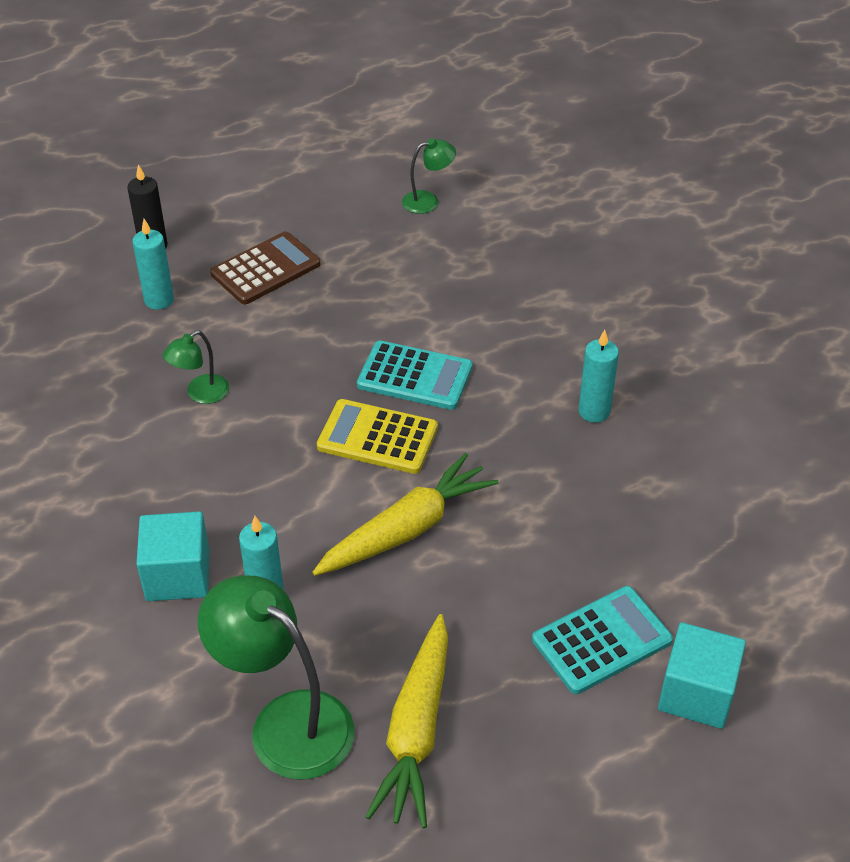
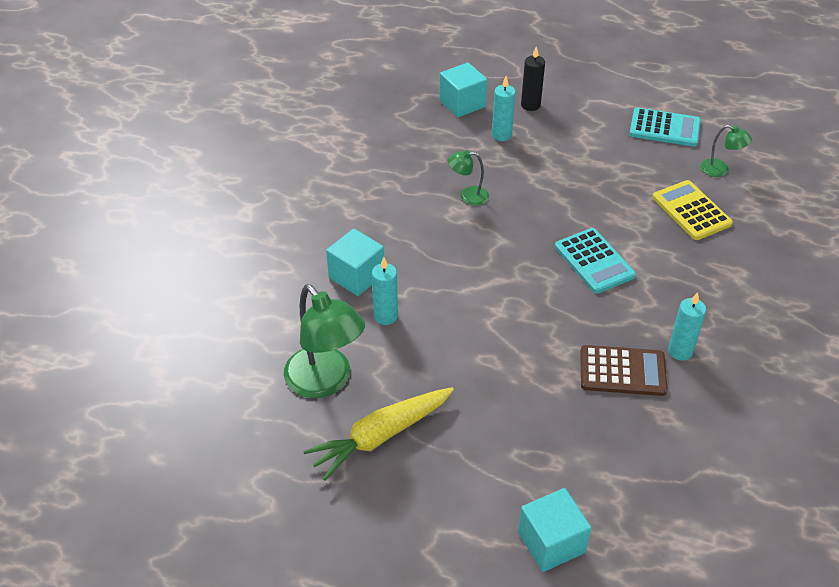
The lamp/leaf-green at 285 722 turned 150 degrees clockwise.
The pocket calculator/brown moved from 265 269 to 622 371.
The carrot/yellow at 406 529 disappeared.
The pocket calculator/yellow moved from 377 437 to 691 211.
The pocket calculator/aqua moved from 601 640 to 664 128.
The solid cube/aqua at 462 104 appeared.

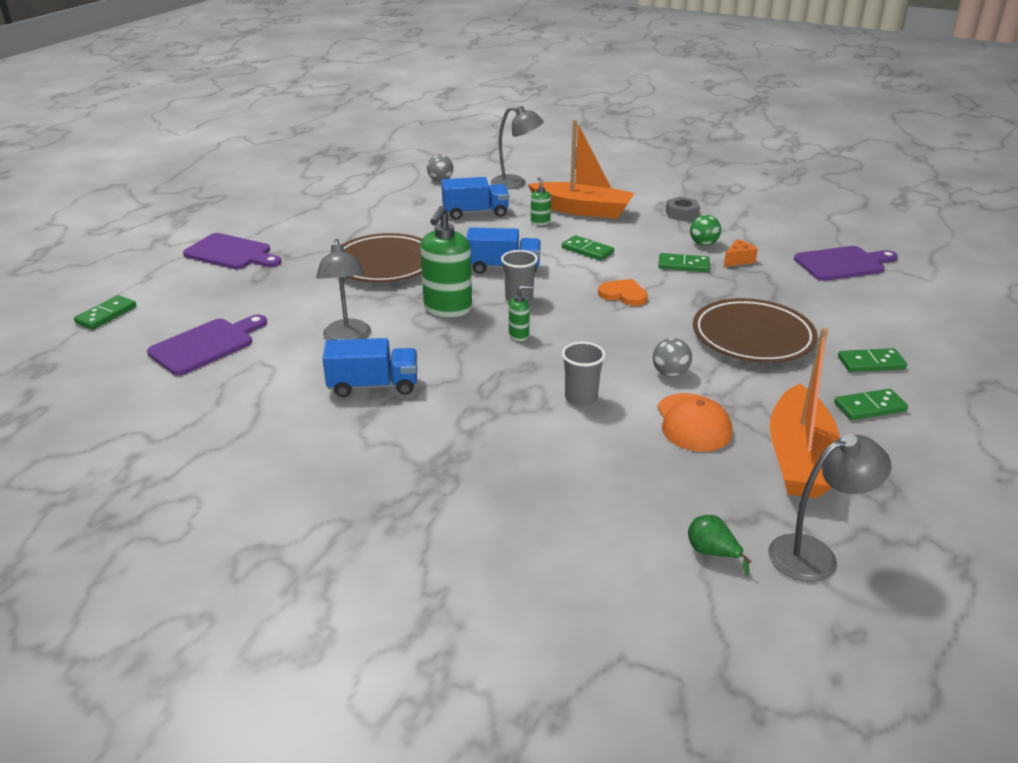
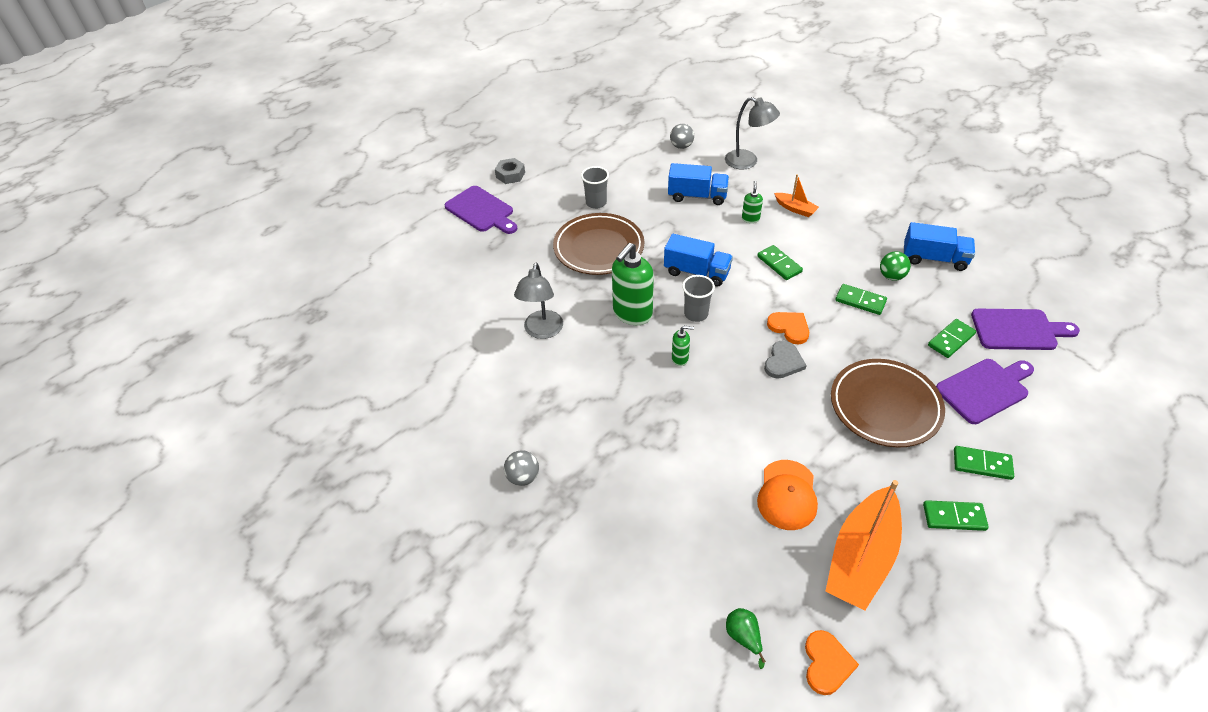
The domino/leaf-green moved from 106 315 to 951 340.
The bread board/purple moved from 206 345 to 984 389.
The lorry/royal blue moved from 373 386 to 934 259.
The toy boat/orange at 582 210 changed to 0.47 times the size.
The cup/ash-grey moved from 581 398 to 596 203.
The play ball/ash-grey moved from 670 373 to 523 477.
The hex nut/ash-grey moved from 682 214 to 510 175.
The cheese wedge/orange at 738 260 disappeared.
The lamp/ash-grey at 815 554 was replaced by the heart/orange at 826 664.
The heart/ash-grey at 783 362 appeared.

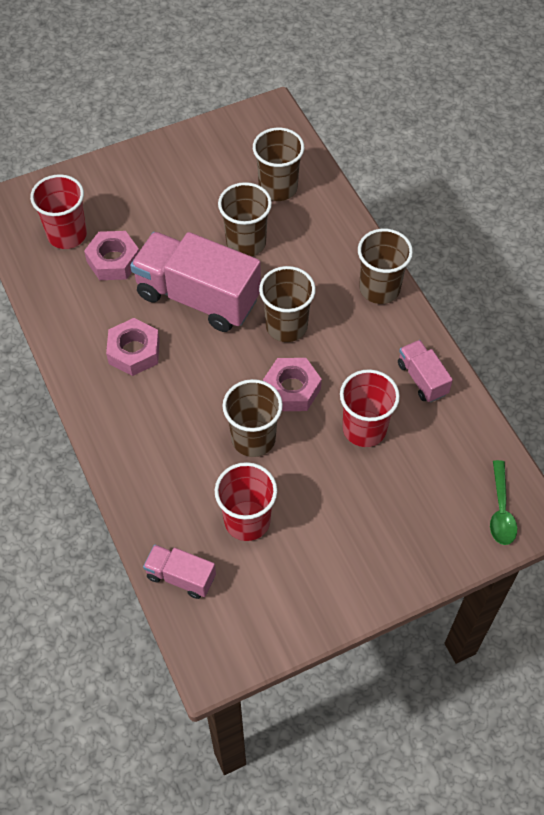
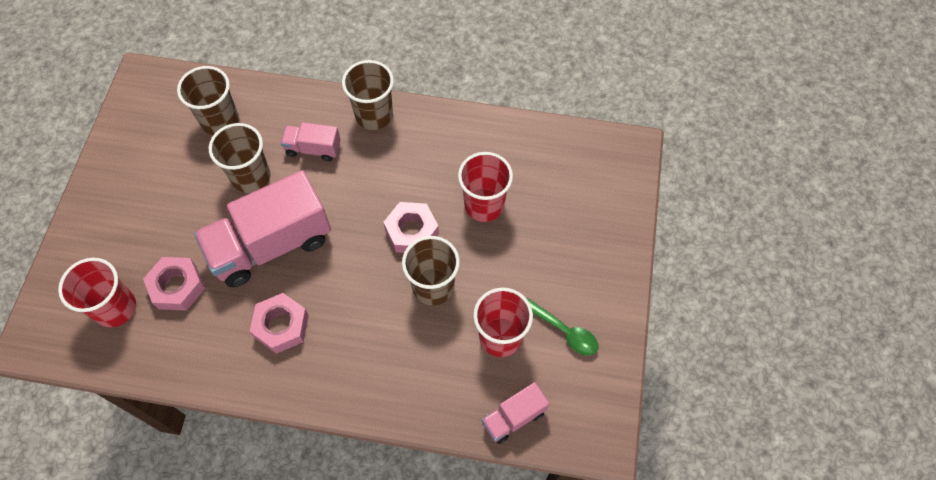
The cup/brown at 286 326 disappeared.
The lorry/rosy moved from 422 379 to 313 149.
The tablespoon/leaf-green moved from 501 510 to 564 331.

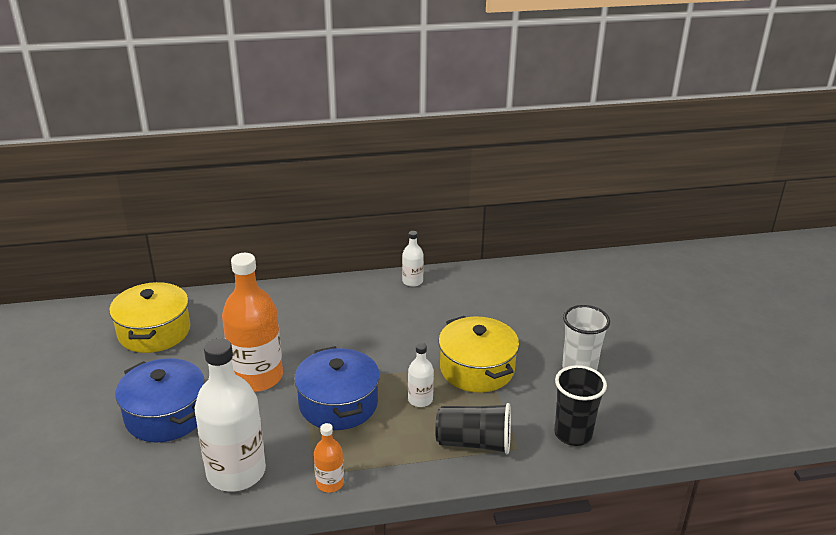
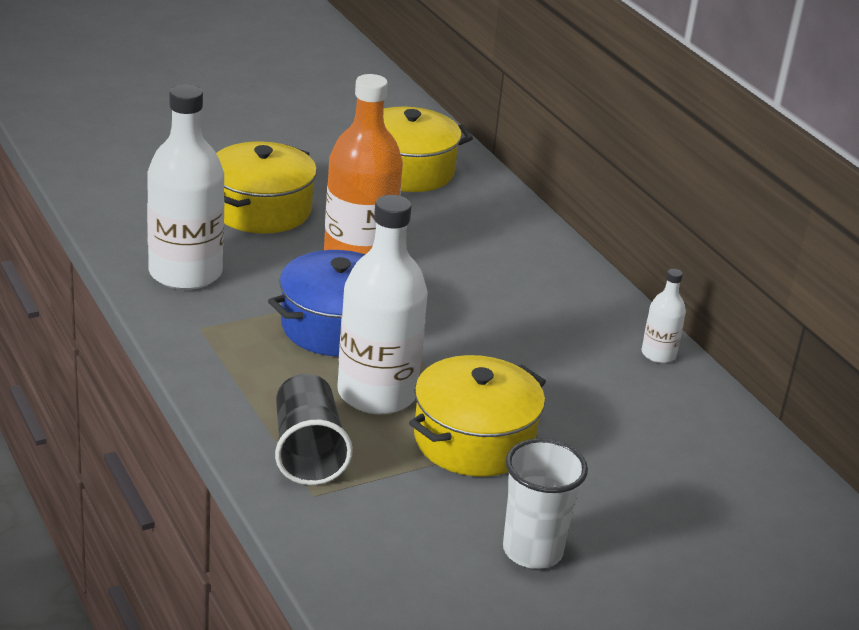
The cooking pot/royal blue at 166 415 became the cooking pot/yellow at 261 209.
The bottle/orange at 330 483 disappeared.
The bottle/pure white at 420 400 changed to 2.13 times the size.
The cup/jet-black at 573 434 disappeared.

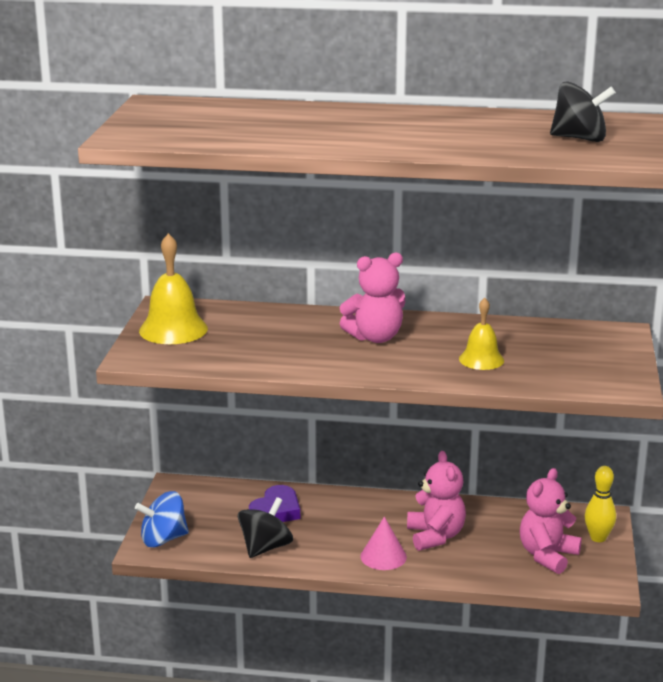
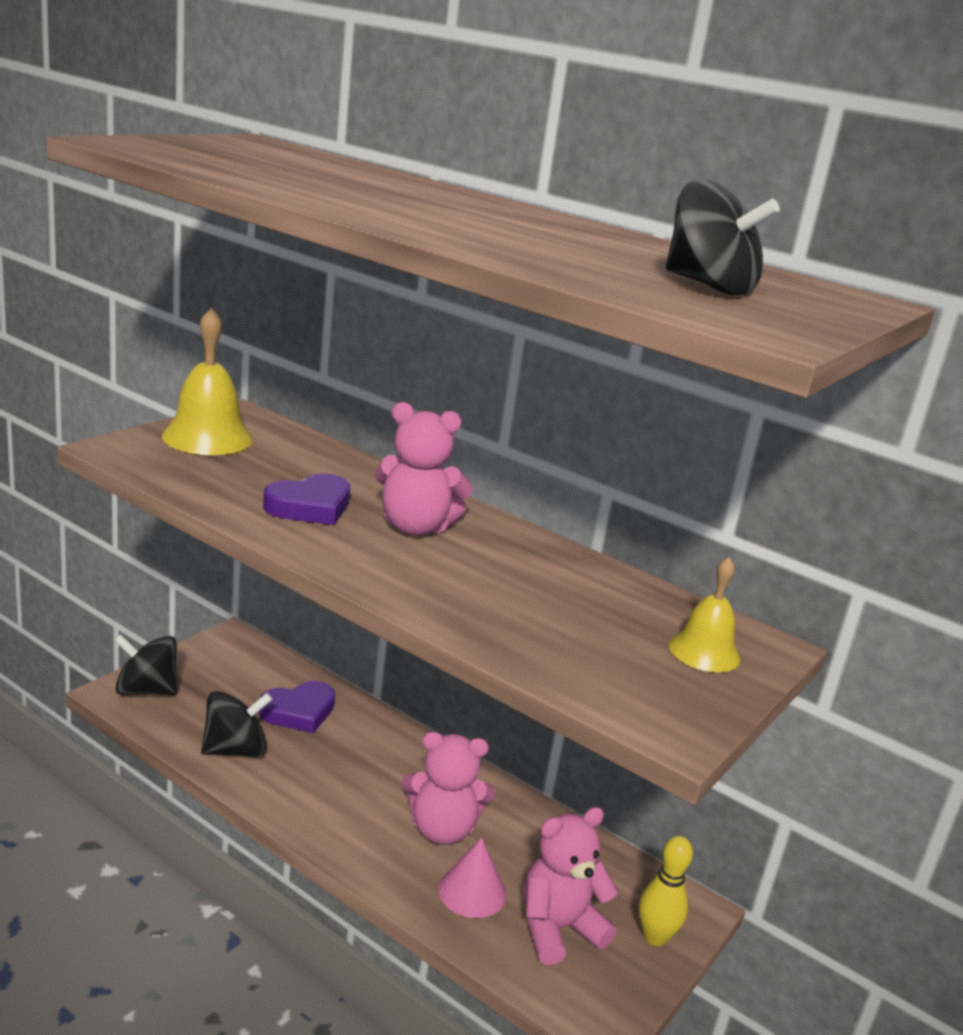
The whirligig/royal blue at 163 539 became the whirligig/jet-black at 146 690.
The solid cone/rosy moved from 383 556 to 472 891.
The stuffed bear/rosy at 435 536 turned 75 degrees clockwise.
The school bell/yellow moved from 481 359 to 704 652.
The heart/purple at 310 506 appeared.

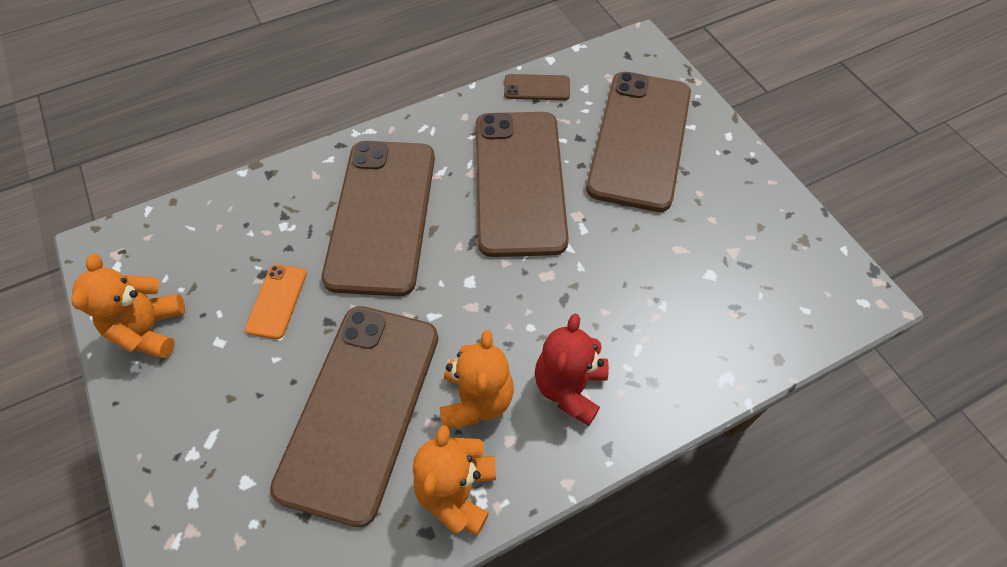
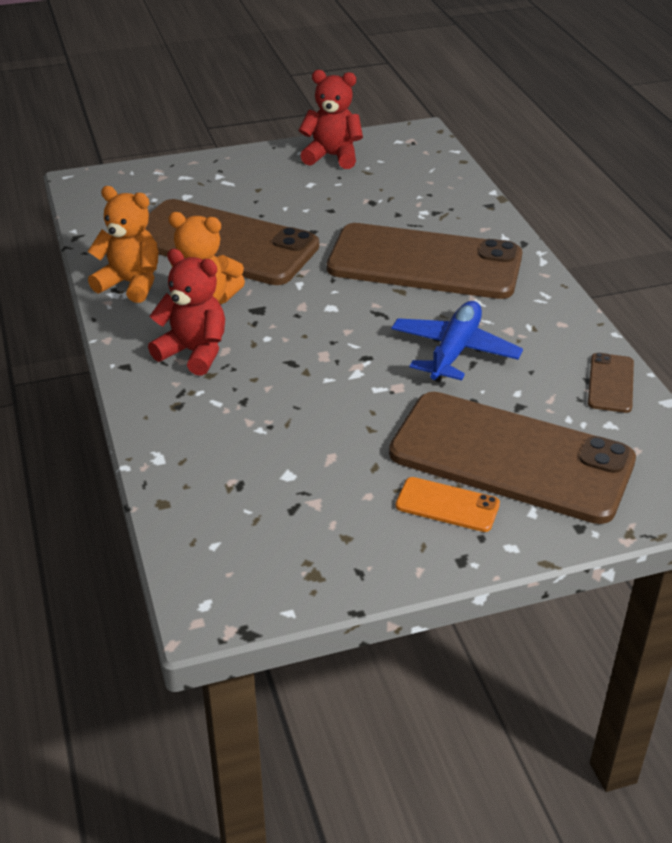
The stuffed bear/orange at 150 329 became the stuffed bear/scarlet at 332 156.
The mobile phone/orange moved from 277 301 to 447 505.
The mobile phone/brown at 519 182 was replaced by the plane/royal blue at 454 351.

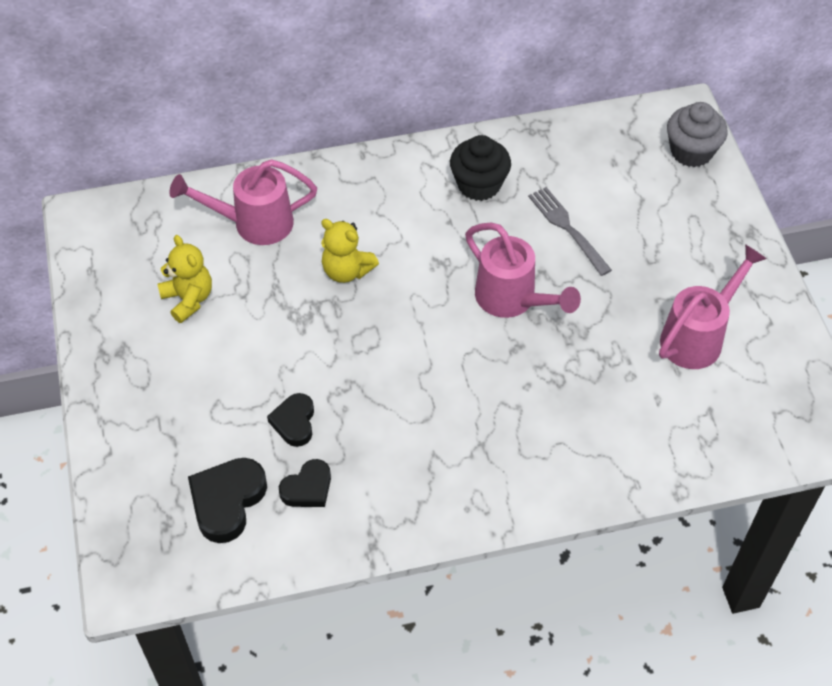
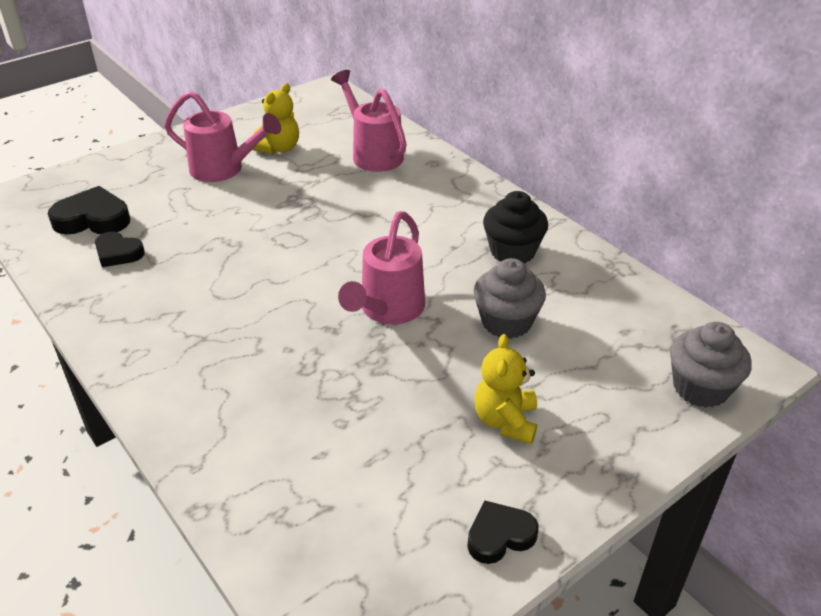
The heart/jet-black moved from 294 422 to 499 536.
The stuffed bear/yellow moved from 346 270 to 505 421.
The table fork/ash-grey at 567 228 was replaced by the fairy cake/ash-grey at 506 322.
The watering can/rosy moved from 697 336 to 224 169.

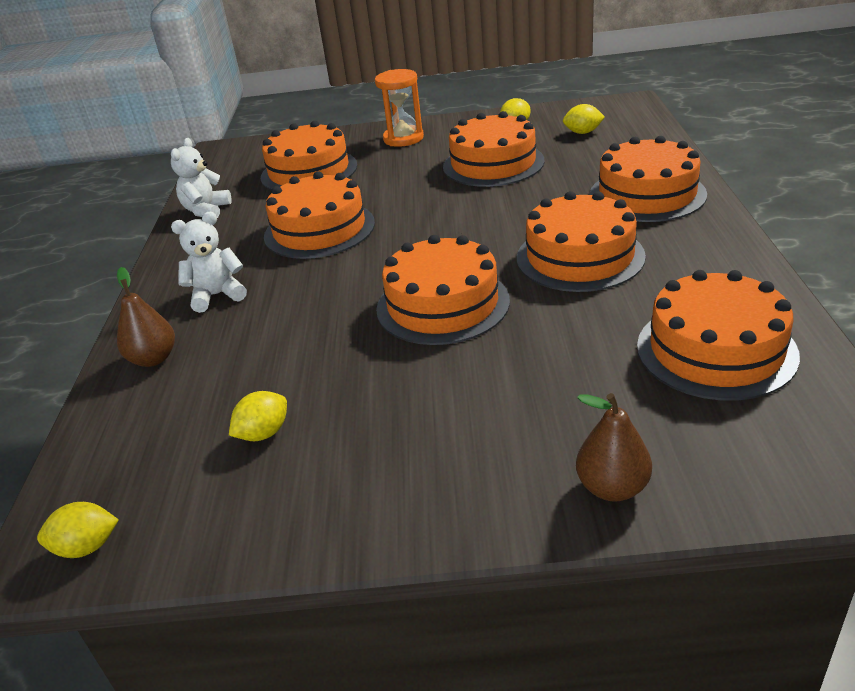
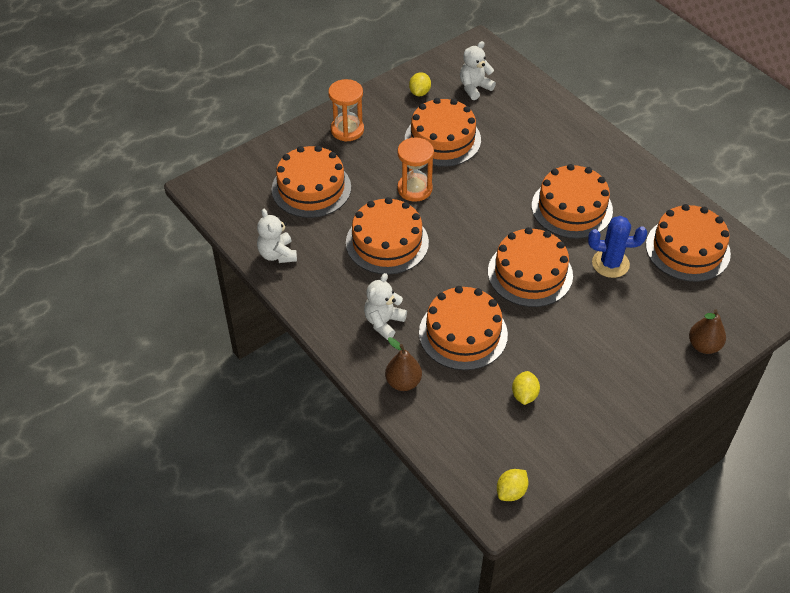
The citrus fruit/yellow at 583 132 was replaced by the stuffed bear/pure white at 474 88.
The layer cake/orange moved from 647 194 to 463 333.
The sandglass/orange at 414 189 appeared.
The prickly plant/royal blue at 610 264 appeared.

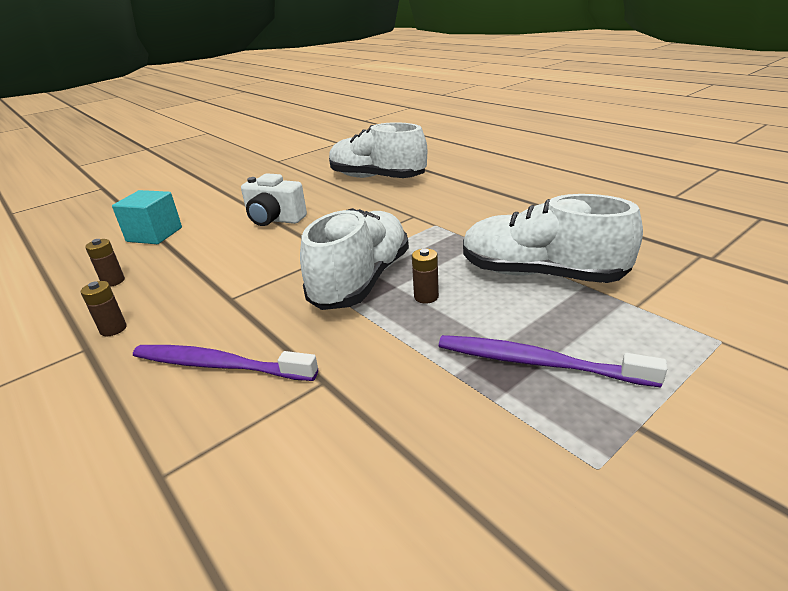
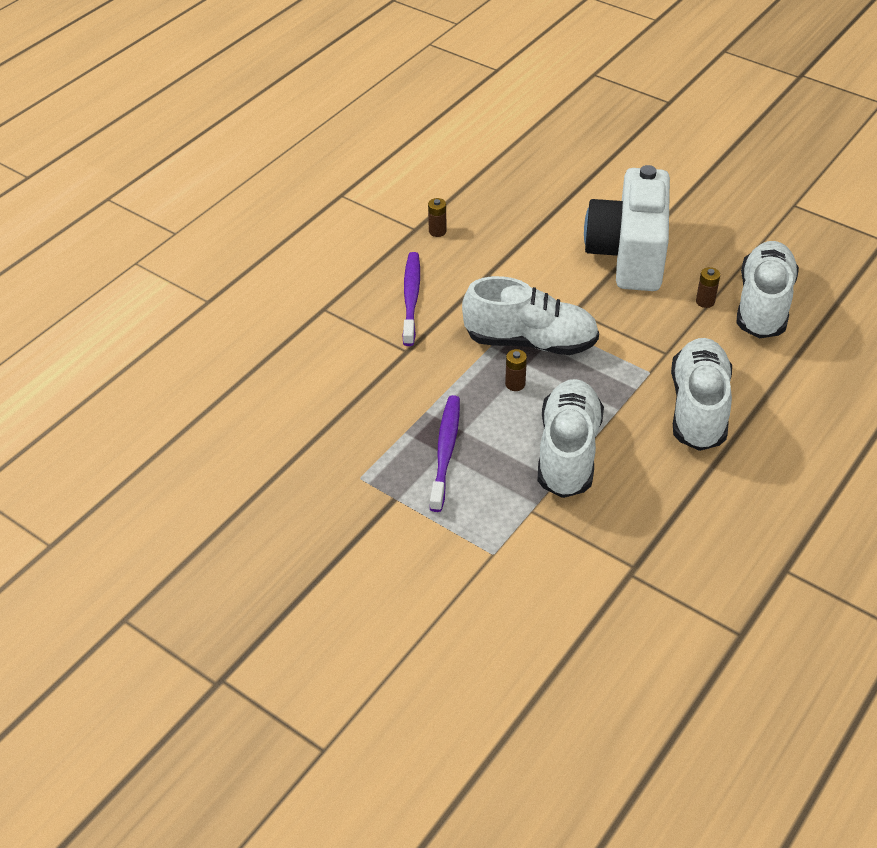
The power cell/brown moved from 113 281 to 705 301.
The solid cube/aqua at 154 234 disappeared.
The camera/pure white at 274 220 changed to 1.87 times the size.
The sneaker/pure white at 698 408 appeared.

